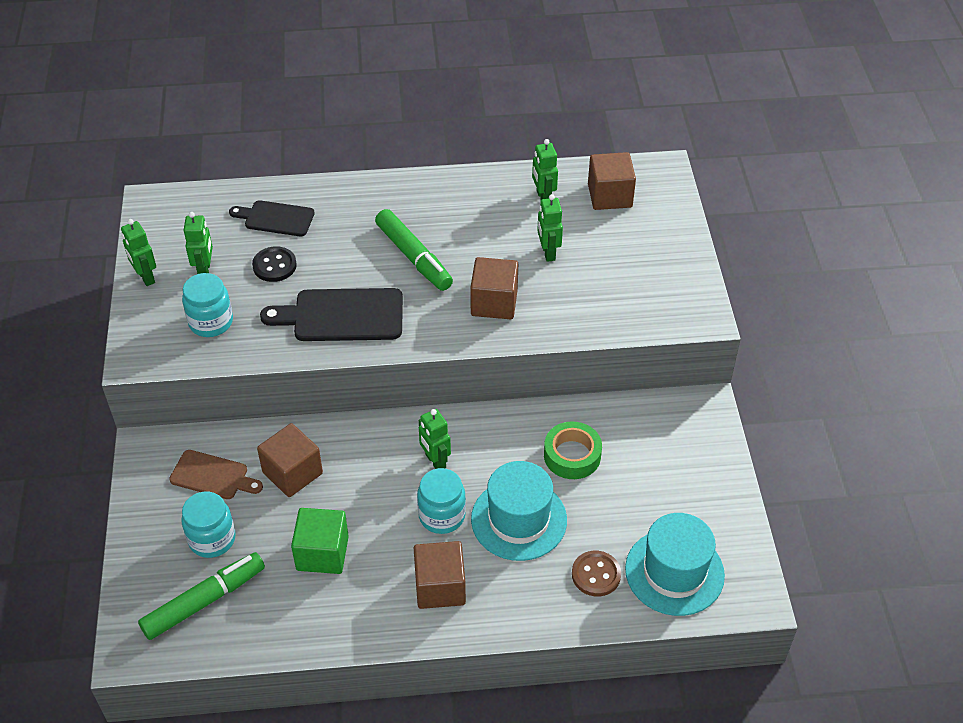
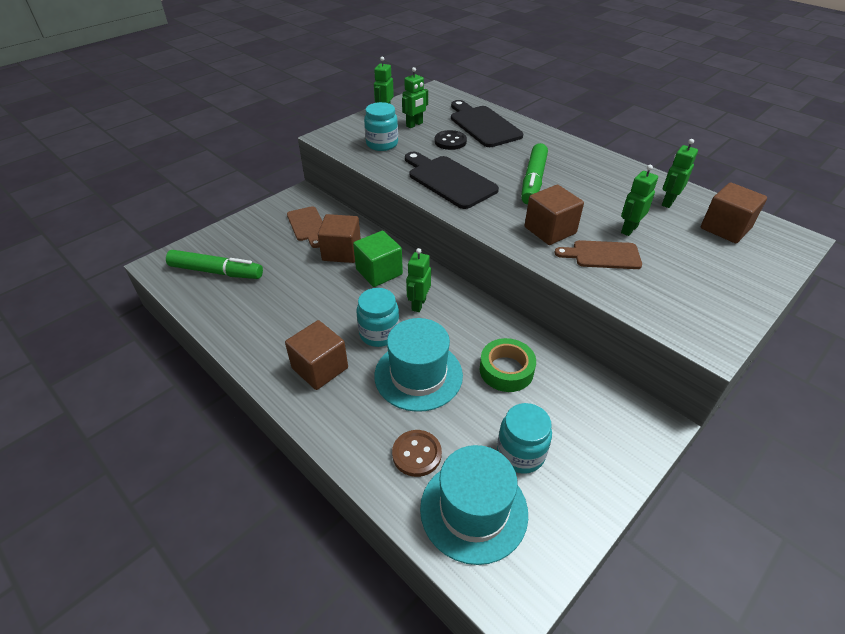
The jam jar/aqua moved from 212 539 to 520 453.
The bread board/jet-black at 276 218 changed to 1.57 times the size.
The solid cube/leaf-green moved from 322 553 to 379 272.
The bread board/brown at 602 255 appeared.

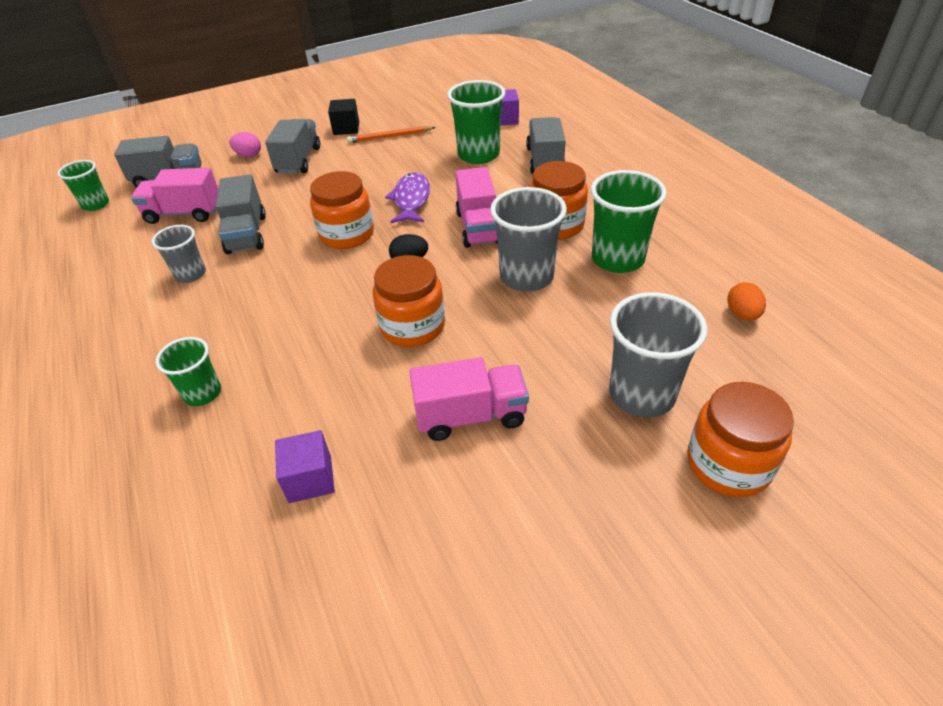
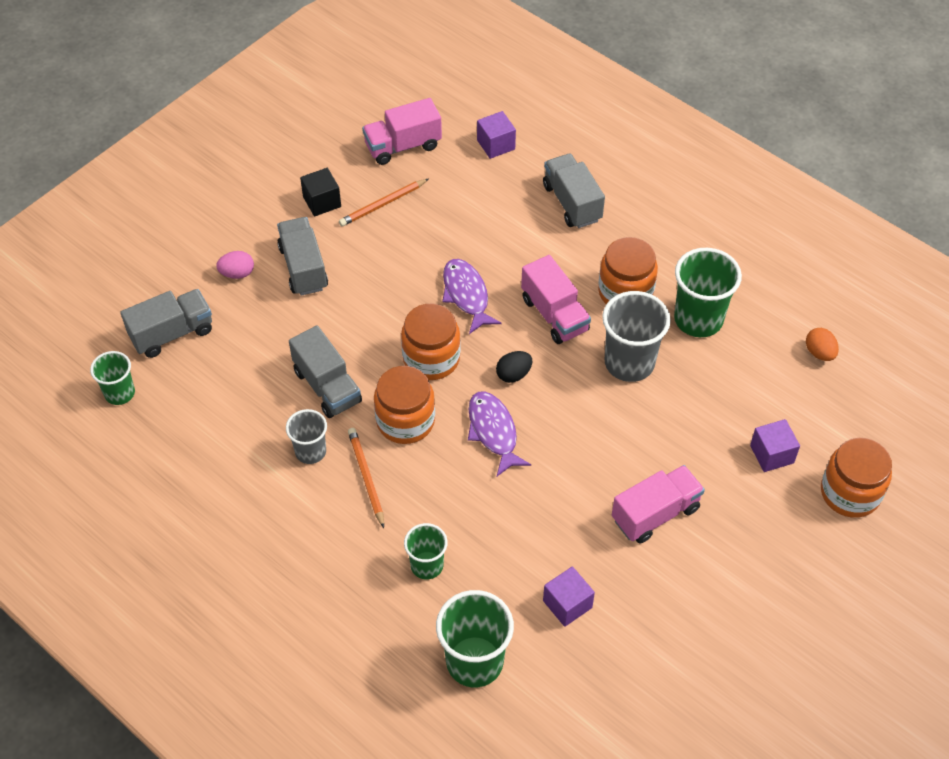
The lorry/rosy moved from 184 213 to 403 146.
The jam jar/orange moved from 412 326 to 405 421.
The cup/leaf-green moved from 478 155 to 474 661.
The cup/ash-grey at 641 394 was replaced by the solid cube/purple at 771 454.
The pencil/orange at 366 477 appeared.
The fish/purple at 493 432 appeared.

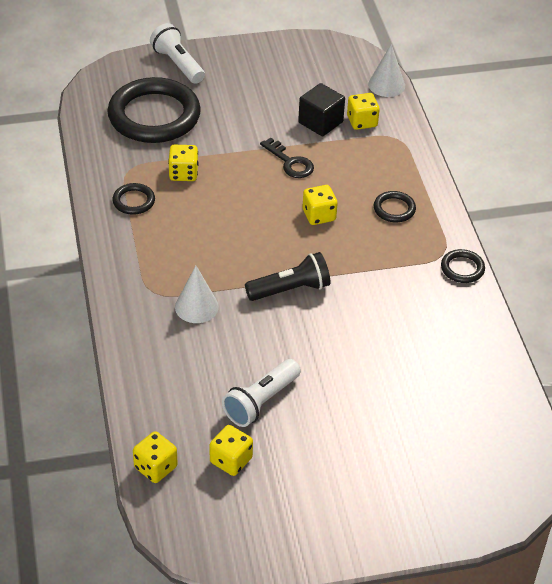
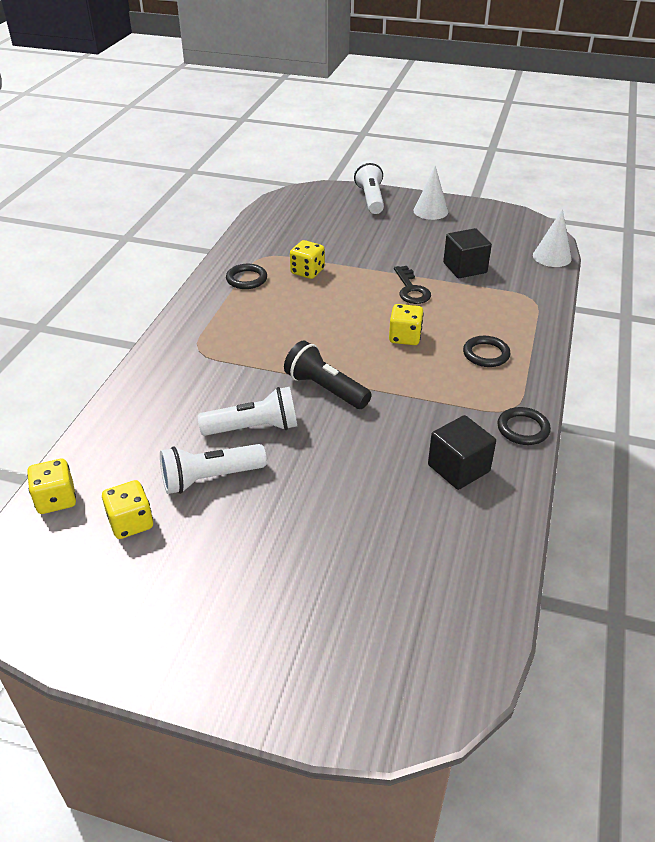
The torus/jet-black at 154 116 disappeared.
The solid cone/pure white moved from 196 307 to 430 211.
The flashlight/jet-black at 290 289 turned 150 degrees counterclockwise.
The dice/yellow at 362 121 disappeared.
The flashlight/pure white at 254 428 appeared.
The solid cube/jet-black at 458 468 appeared.

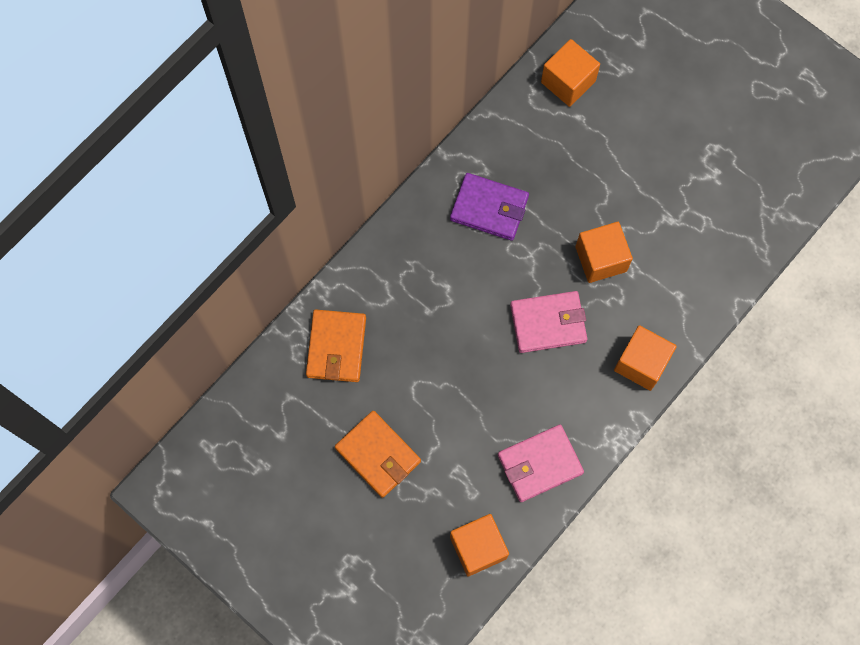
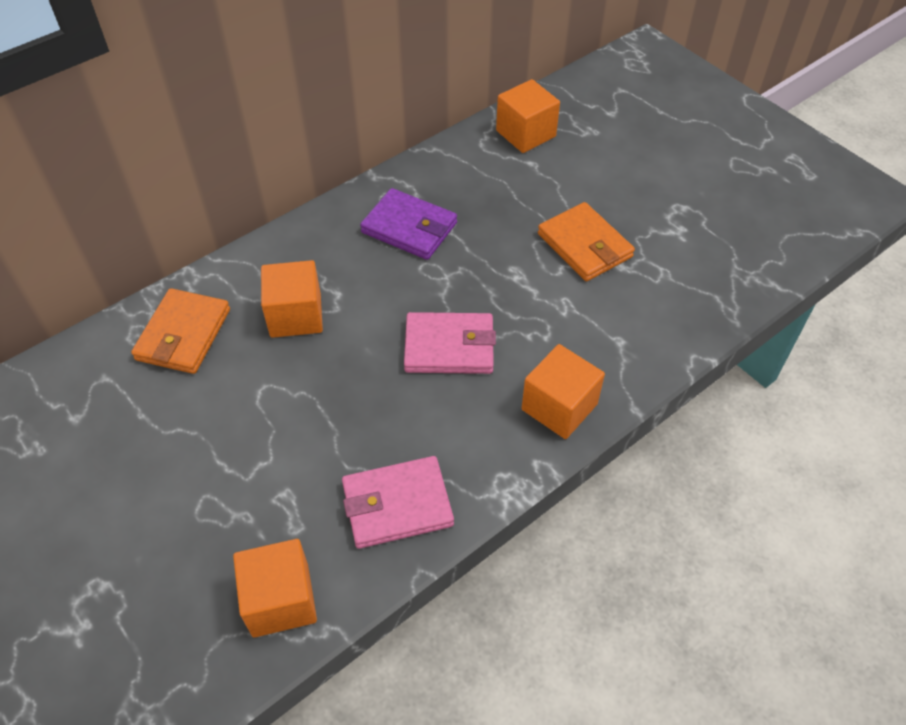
The billfold/orange moved from 378 455 to 584 245.
The solid cube/orange moved from 601 259 to 295 315.

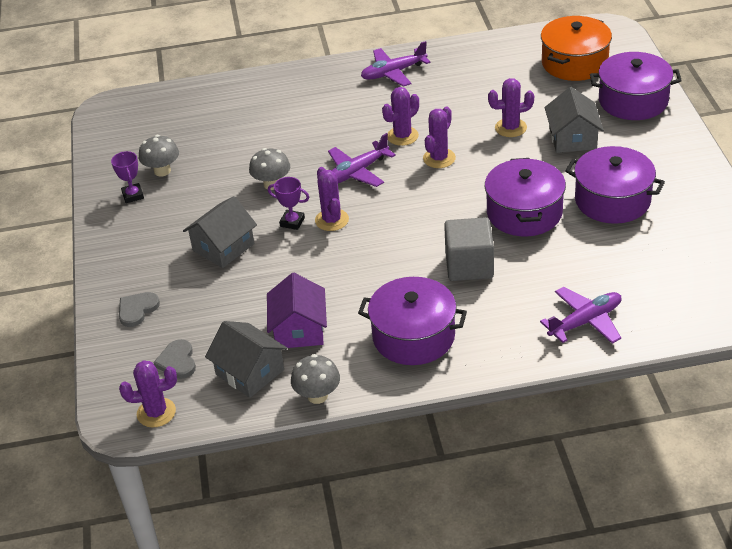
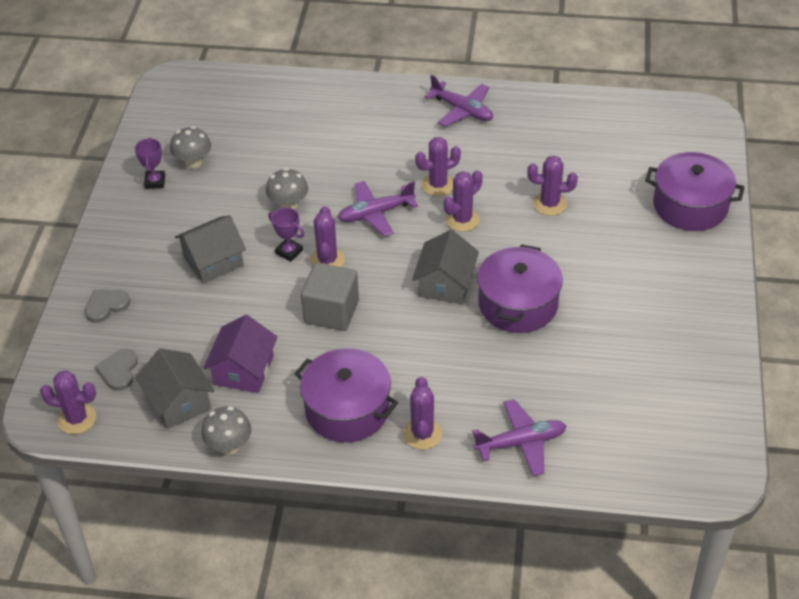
The plane/purple at 393 73 turned 135 degrees counterclockwise.
The solid cube/ash-grey moved from 469 265 to 331 312.
The cooking pot/orange at 574 63 disappeared.
The cottage/ash-grey moved from 572 138 to 445 284.
The cooking pot/purple at 612 200 disappeared.
The prickly plant/purple at 422 434 appeared.

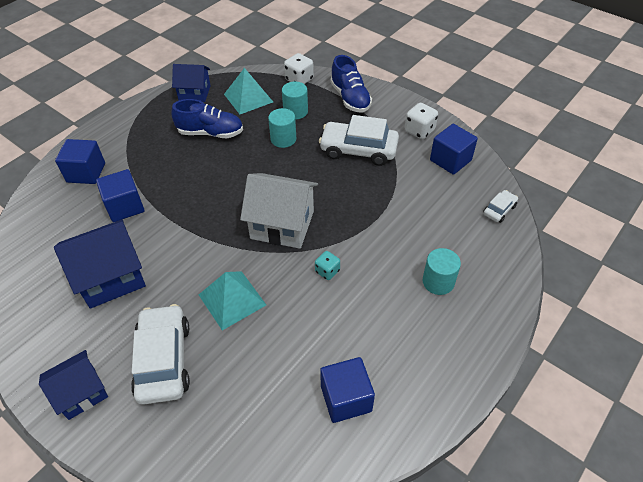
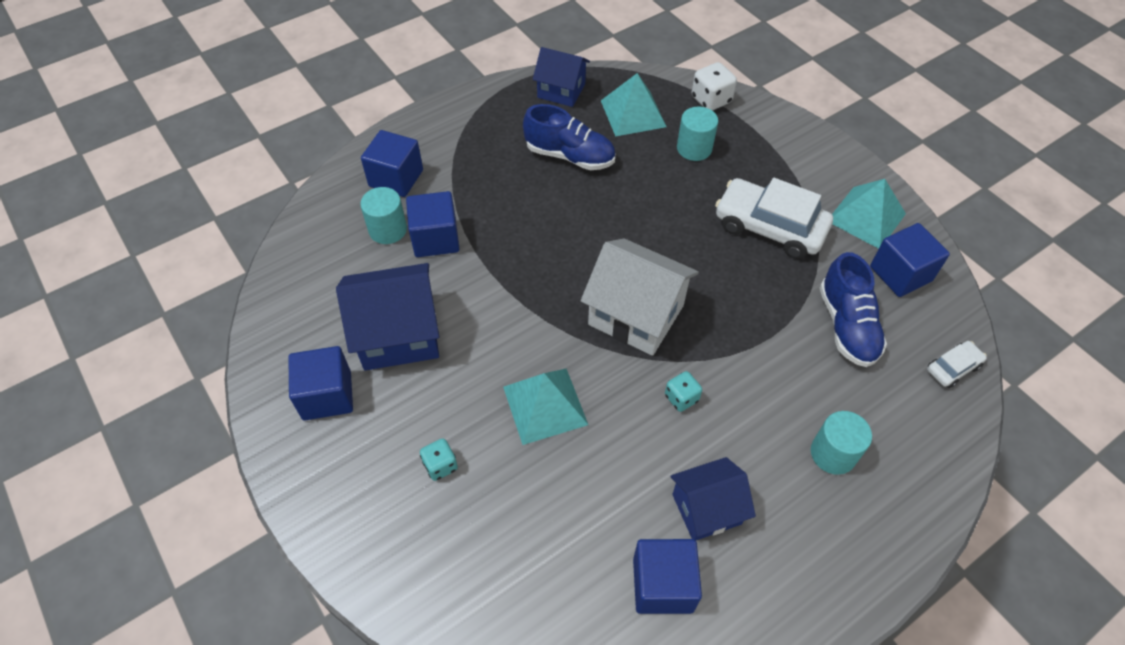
The cottage/royal blue moved from 81 393 to 706 509.
The toy car/pure white at 163 360 was replaced by the dice/aqua at 440 465.
The cylinder/aqua moved from 283 139 to 388 229.
The sneaker/royal blue moved from 350 98 to 847 325.
The dice/pure white at 419 131 was replaced by the solid pyramid/aqua at 866 217.
The solid cube/royal blue at 327 395 appeared.

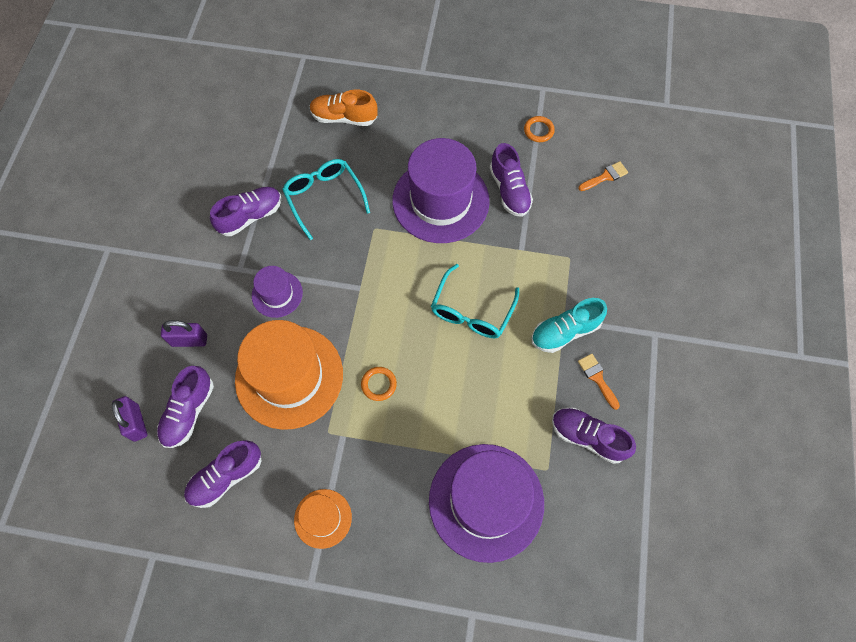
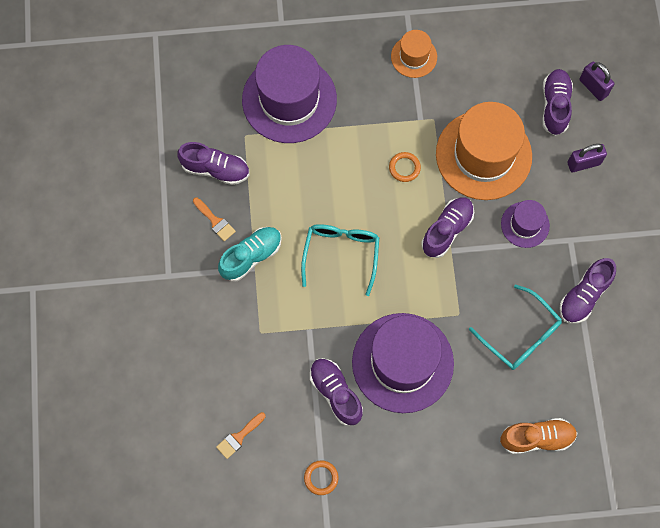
The sneaker/purple moved from 226 477 to 447 230.

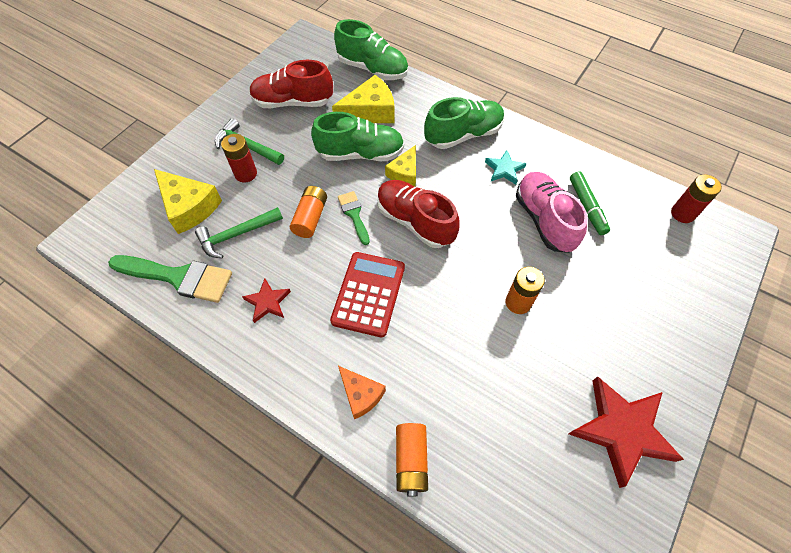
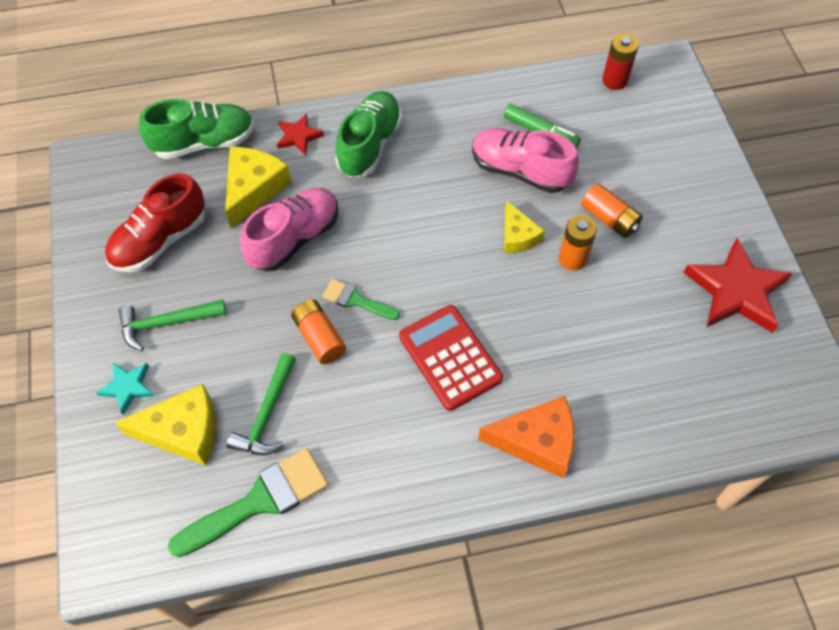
The power cell/scarlet at 246 174 disappeared.
The five-pointed star/scarlet moved from 267 302 to 298 136.
The sneaker/leaf-green at 360 154 became the sneaker/rosy at 294 238.
The cheese wedge/orange at 361 394 changed to 1.58 times the size.
The sneaker/scarlet at 415 221 disappeared.
The cheese wedge/yellow moved from 404 173 to 518 236.
The power cell/orange moved from 411 460 to 609 219.
The five-pointed star/aqua moved from 504 169 to 128 387.

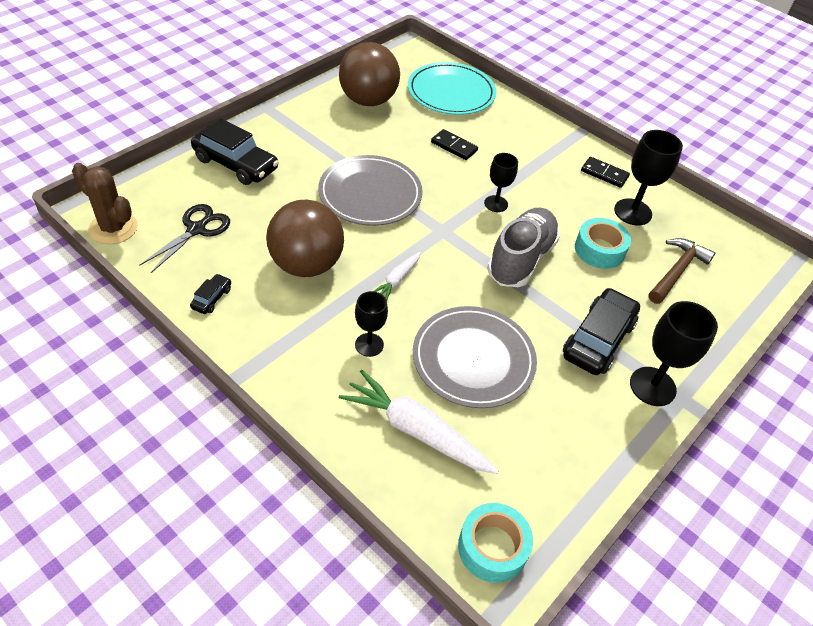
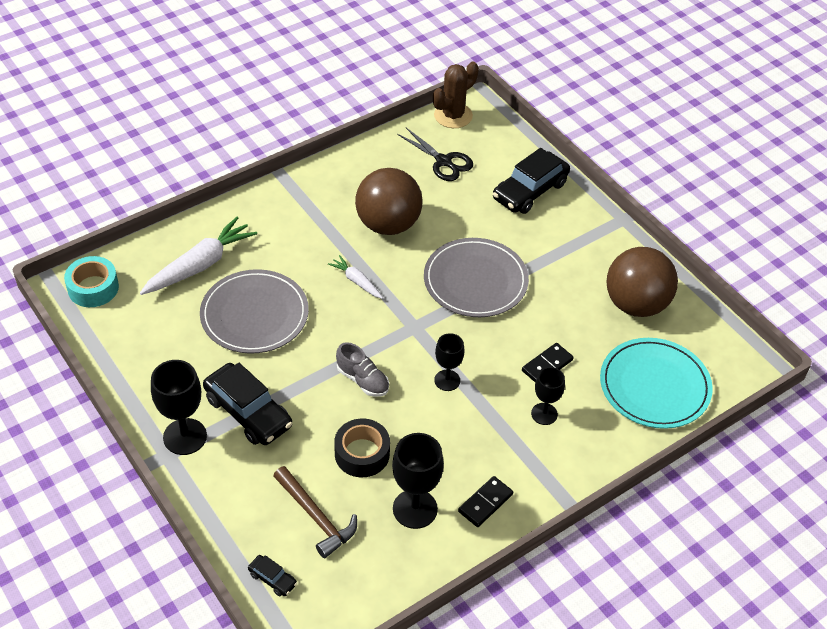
The toy car/jet-black moved from 212 298 to 272 579.
The goblet/jet-black moved from 369 345 to 544 414.
The sneaker/ash-grey at 521 259 changed to 0.57 times the size.
The tape/aqua at 599 250 became the tape/jet-black at 362 454.

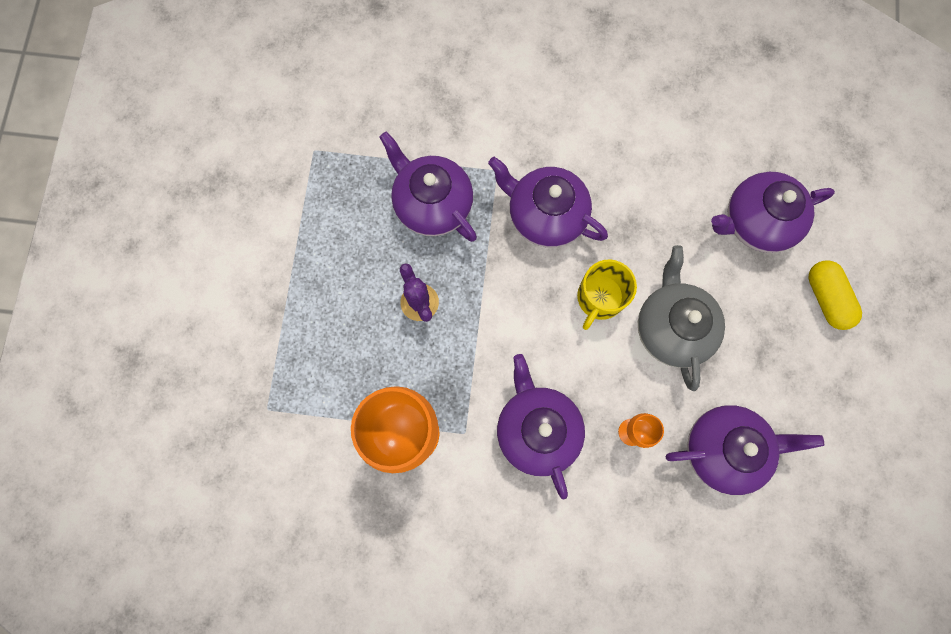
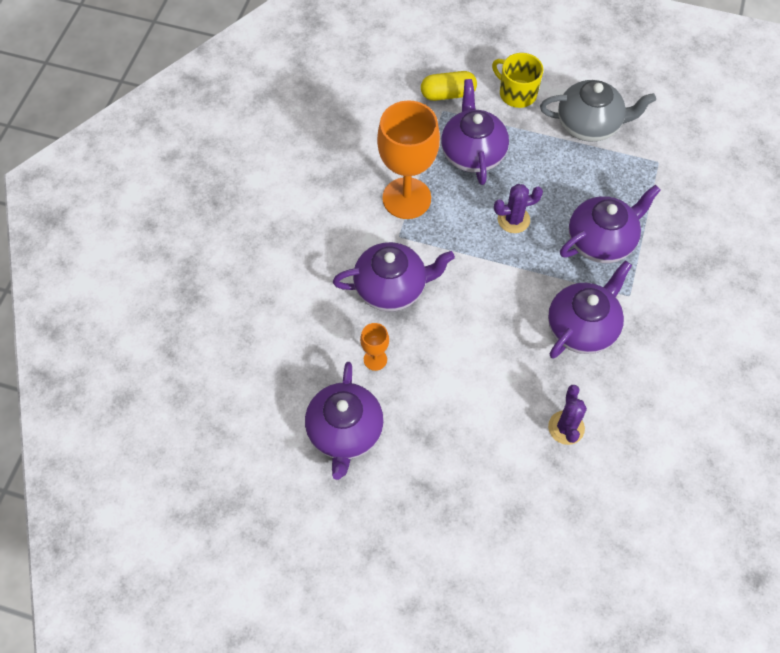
The coffee mug/yellow moved from 599 298 to 517 93.
The teapot/ash-grey moved from 672 327 to 589 125.
The teapot/purple moved from 756 222 to 472 153.
The pill shape/yellow moved from 826 298 to 448 94.
The prickly plant/purple at 566 427 appeared.

